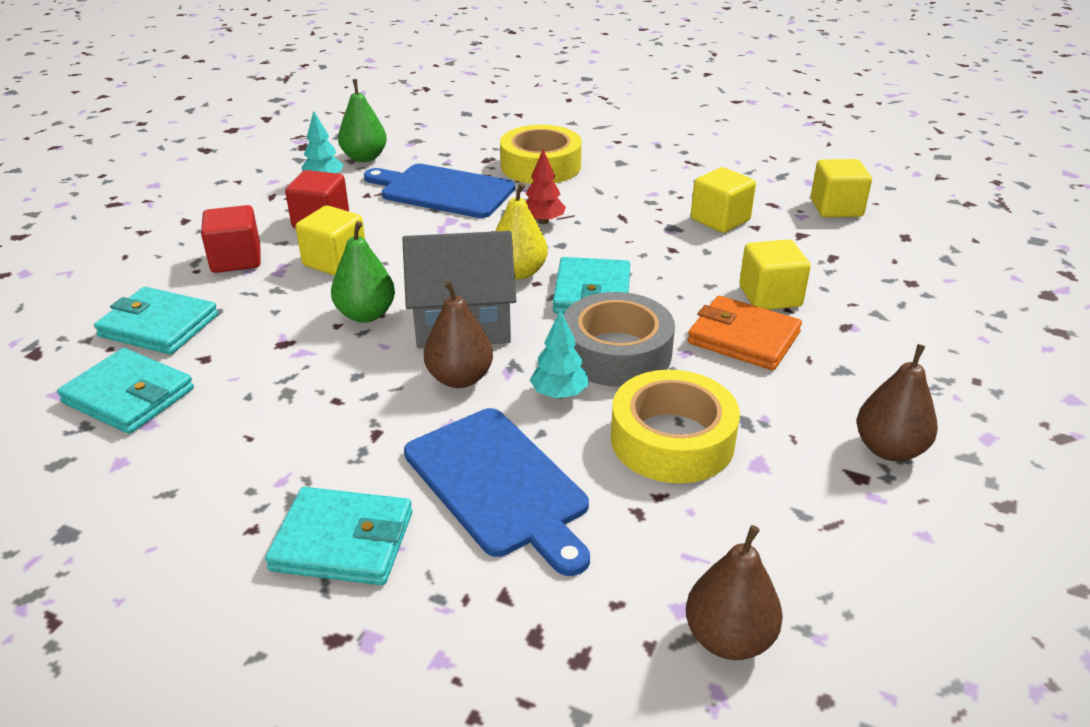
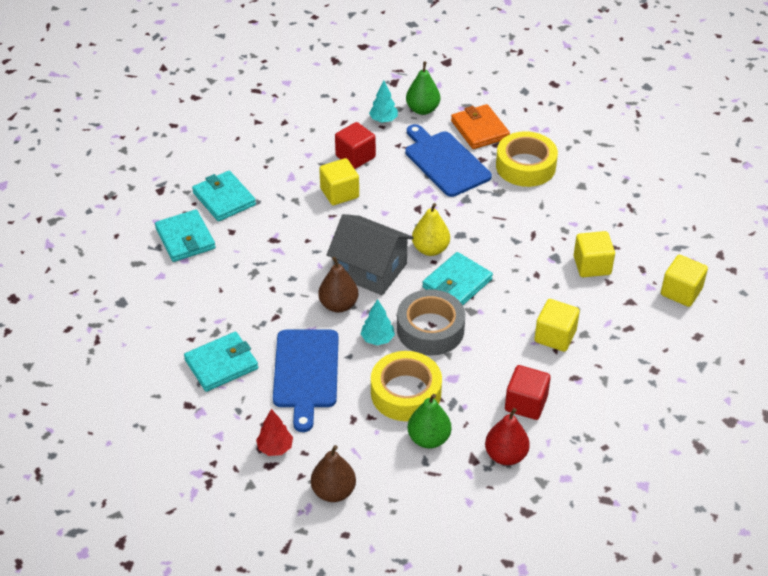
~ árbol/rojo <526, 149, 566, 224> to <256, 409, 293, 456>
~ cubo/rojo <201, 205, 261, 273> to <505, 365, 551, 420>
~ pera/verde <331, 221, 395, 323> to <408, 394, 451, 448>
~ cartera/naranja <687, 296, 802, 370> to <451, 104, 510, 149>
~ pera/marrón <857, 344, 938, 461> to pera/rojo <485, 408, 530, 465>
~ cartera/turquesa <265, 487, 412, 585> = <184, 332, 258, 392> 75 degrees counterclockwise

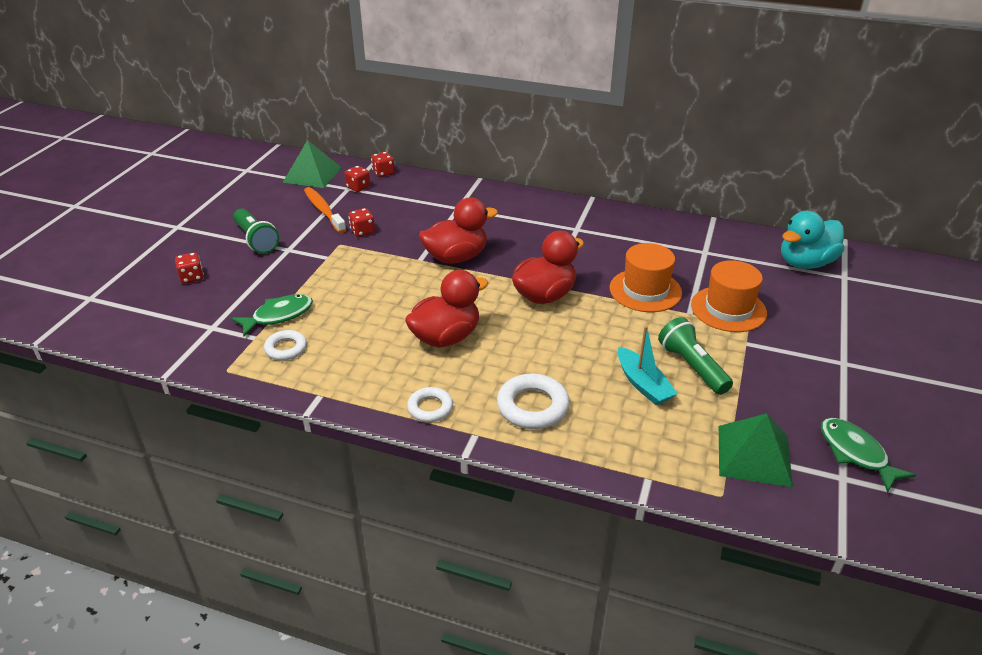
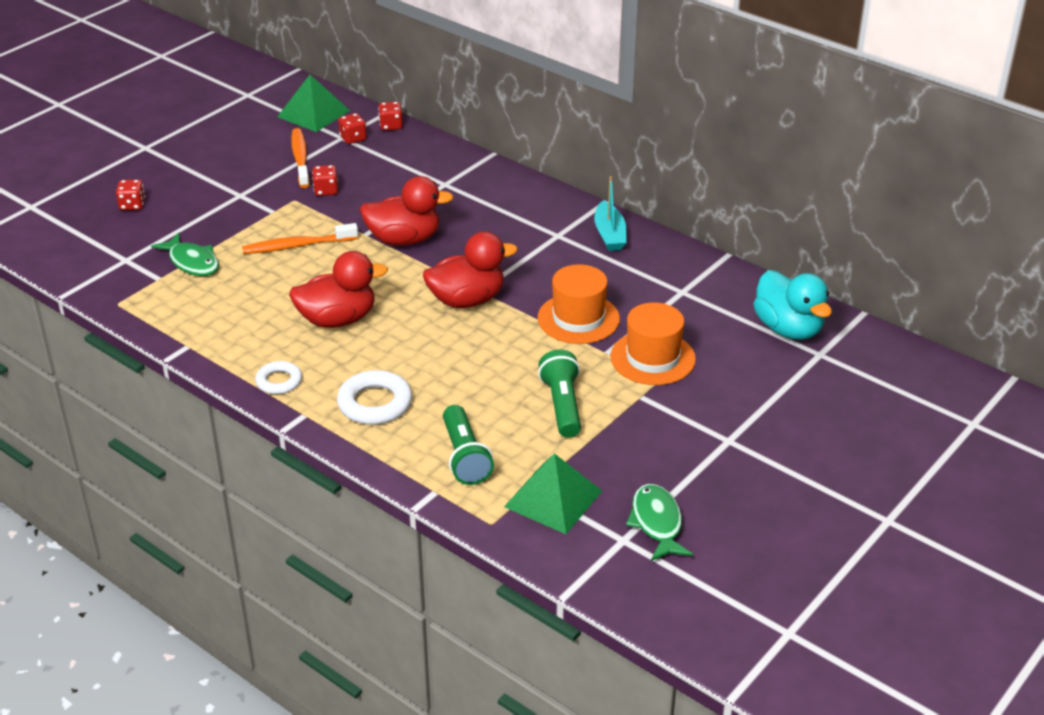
~ lámpara de mano/verde <233, 208, 279, 254> to <443, 405, 494, 485>
~ pato/turquesa <781, 211, 844, 269> = <753, 270, 832, 340> 105 degrees counterclockwise
~ pez/verde <231, 294, 313, 337> = <151, 233, 219, 276> 60 degrees clockwise
~ barco/turquesa <618, 326, 678, 405> to <594, 176, 627, 251>
- anillo/blanco <264, 330, 307, 361>
+ cepillo de dientes/naranja <242, 223, 358, 254>

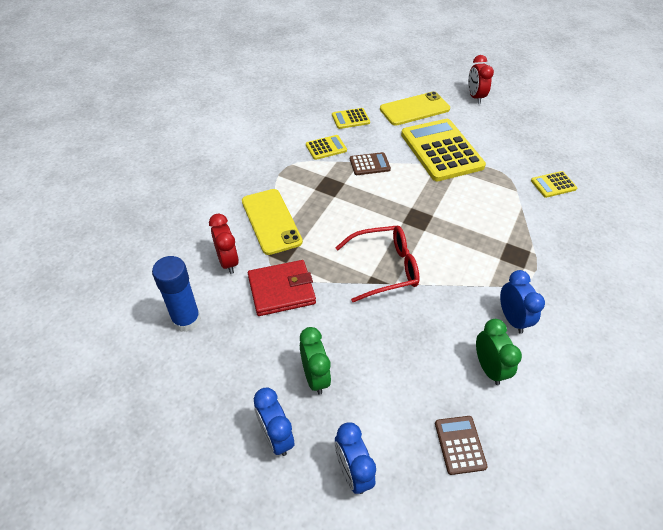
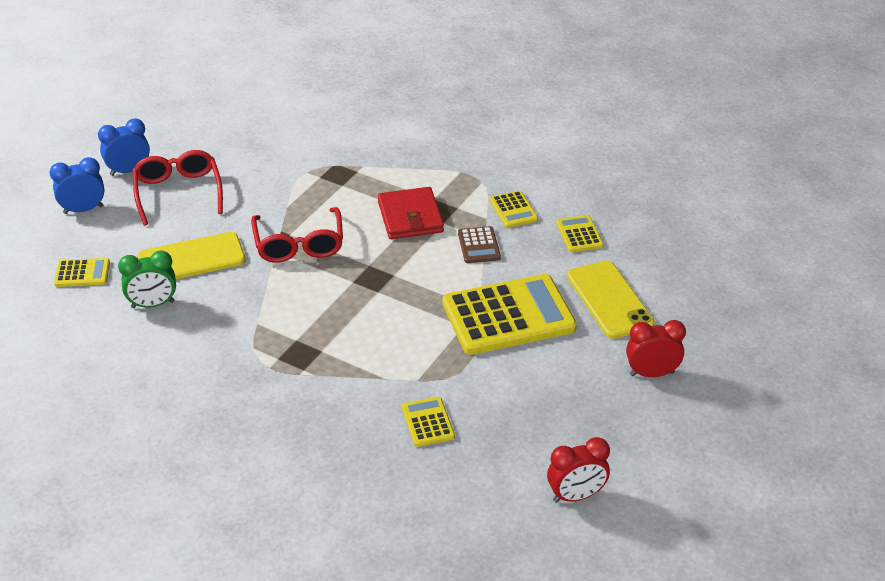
~ móvil/amarillo <242, 189, 303, 255> to <137, 232, 246, 279>
~ despertador/rojo <209, 214, 239, 274> to <547, 437, 610, 503>
- barra de pegamento/azul <152, 256, 201, 332>
~ cartera/rojo <248, 260, 316, 316> to <378, 187, 444, 239>
- despertador/azul <500, 270, 545, 334>
~ despertador/verde <300, 327, 331, 395> to gafas/rojo <133, 150, 223, 226>
~ calculadora/marrón <435, 416, 488, 475> to calculadora/amarillo <54, 258, 110, 287>

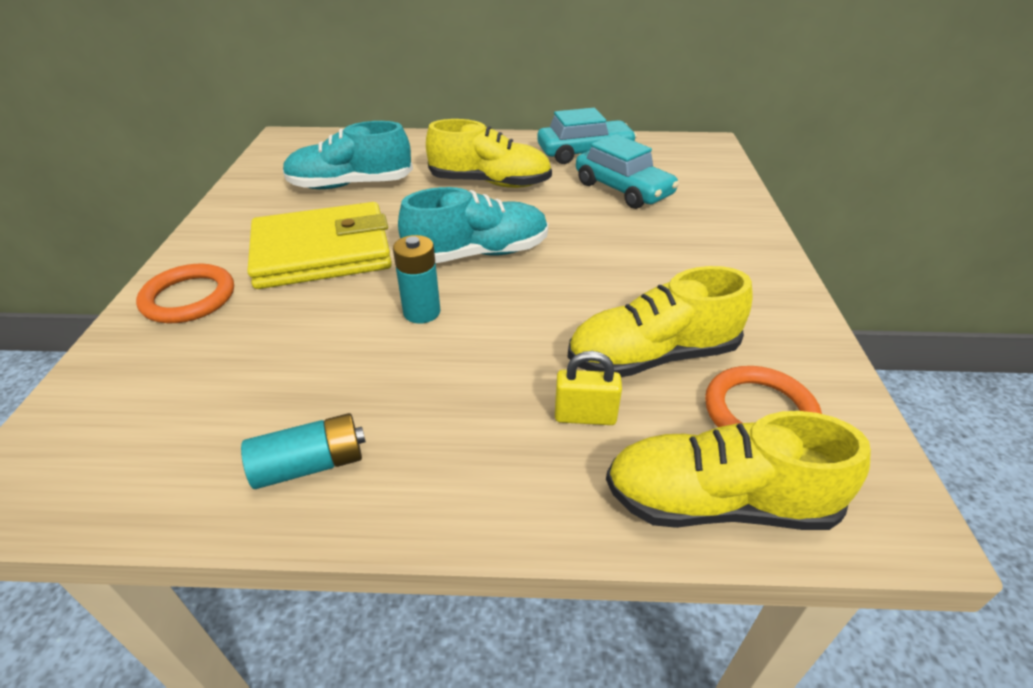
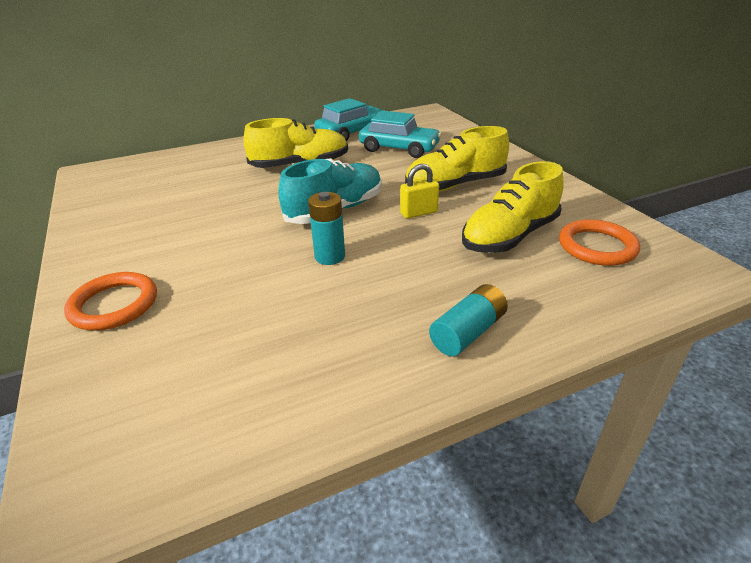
- zapato/turquesa <283, 121, 413, 189>
- cartera/amarillo <248, 202, 392, 289>
~ candado/amarillo <555, 351, 622, 425> to <400, 164, 439, 219>
~ zapato/amarillo <606, 411, 871, 530> to <405, 126, 509, 191>
~ pila/turquesa <241, 413, 366, 489> to <429, 284, 508, 356>

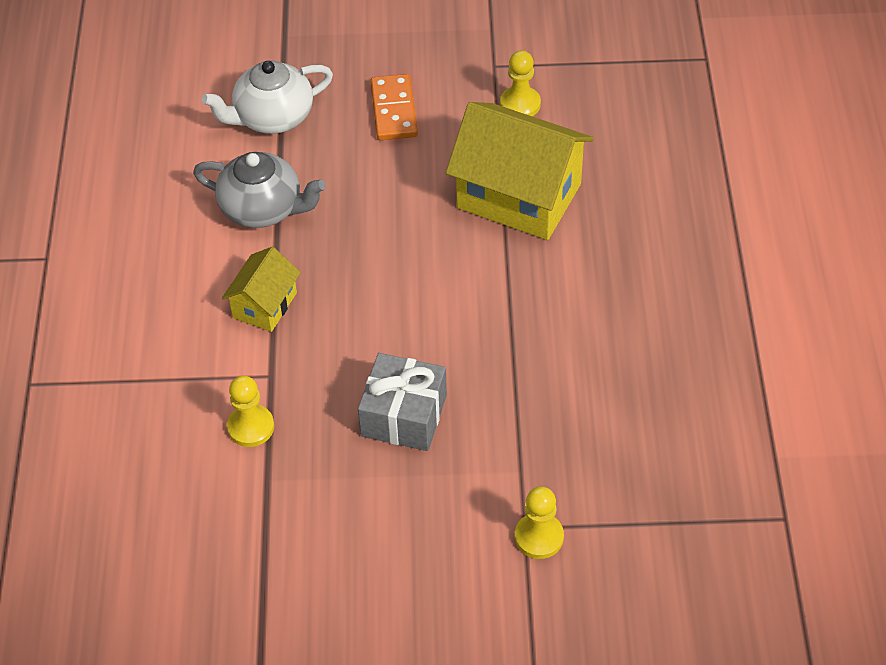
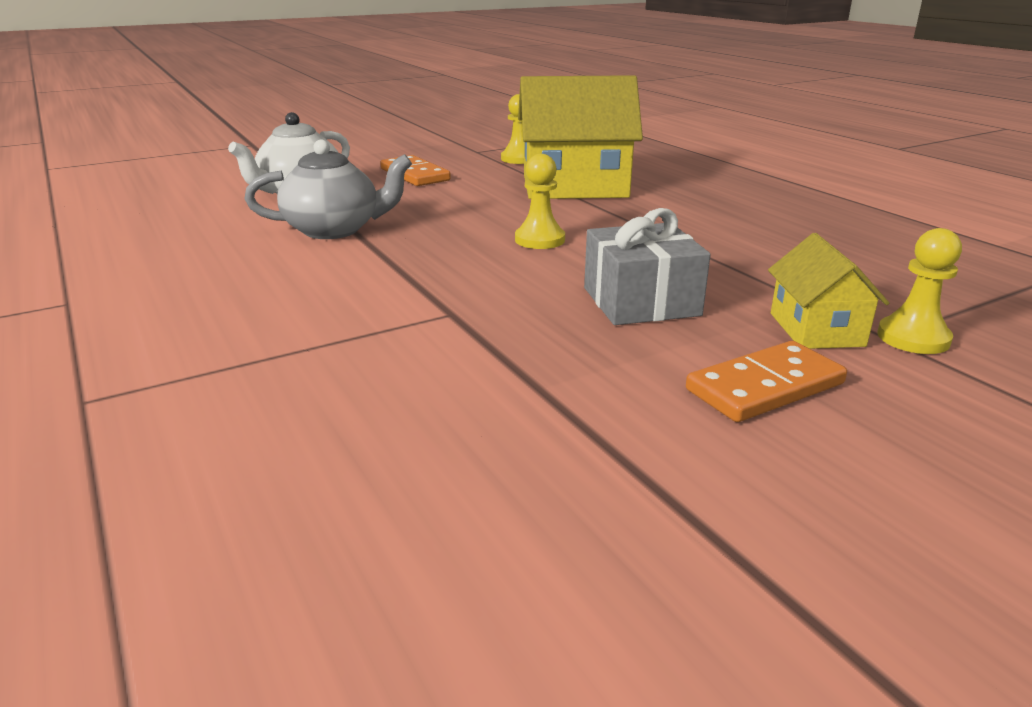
~ casa/amarillo <222, 247, 301, 332> to <768, 233, 889, 349>
~ peón/amarillo <227, 376, 274, 447> to <515, 154, 565, 249>
+ ficha de dominó/naranja <686, 341, 847, 422>

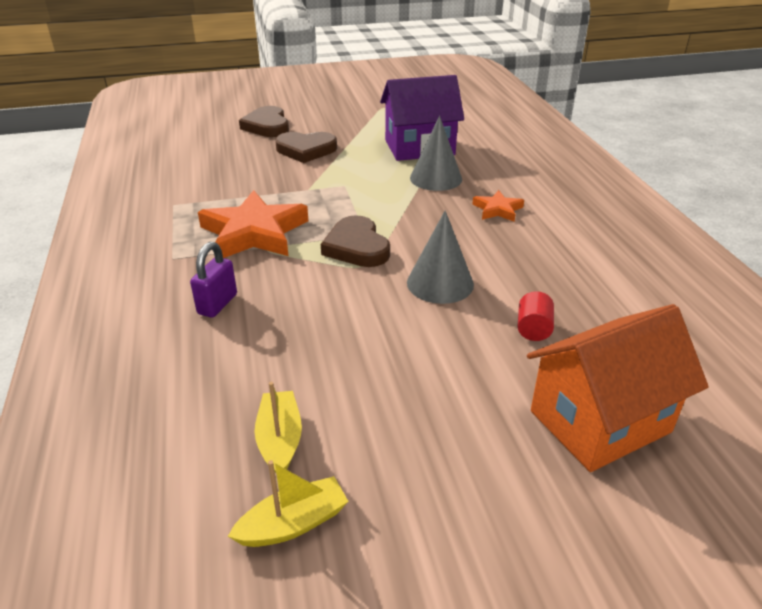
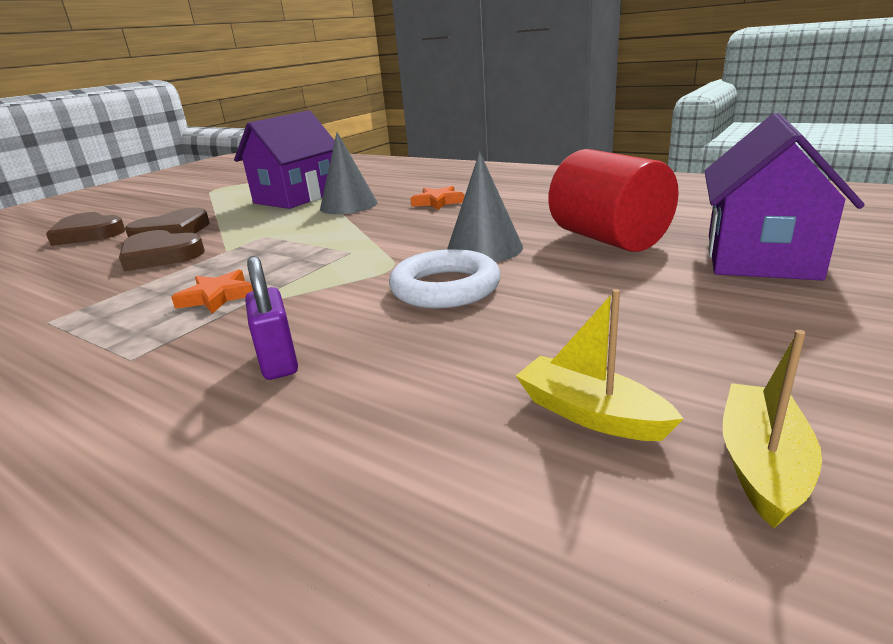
~ estrella/naranja <198, 190, 308, 258> = <171, 270, 253, 314> x0.49
~ corazón/marrón <321, 215, 390, 267> to <119, 230, 205, 271>
~ cilindro/rojo <518, 291, 554, 341> = <549, 149, 679, 252> x2.30
~ casa/naranja <527, 304, 709, 472> to casa/morado <704, 113, 865, 280>
+ anillo/blanco <389, 249, 501, 309>

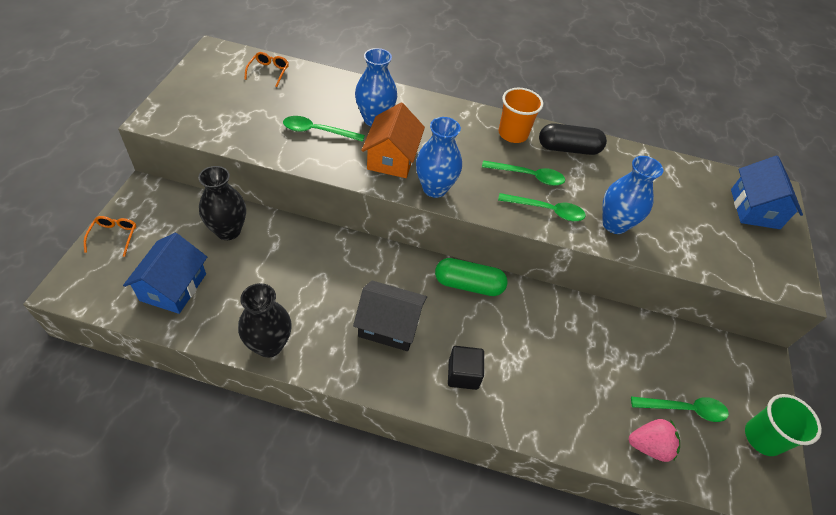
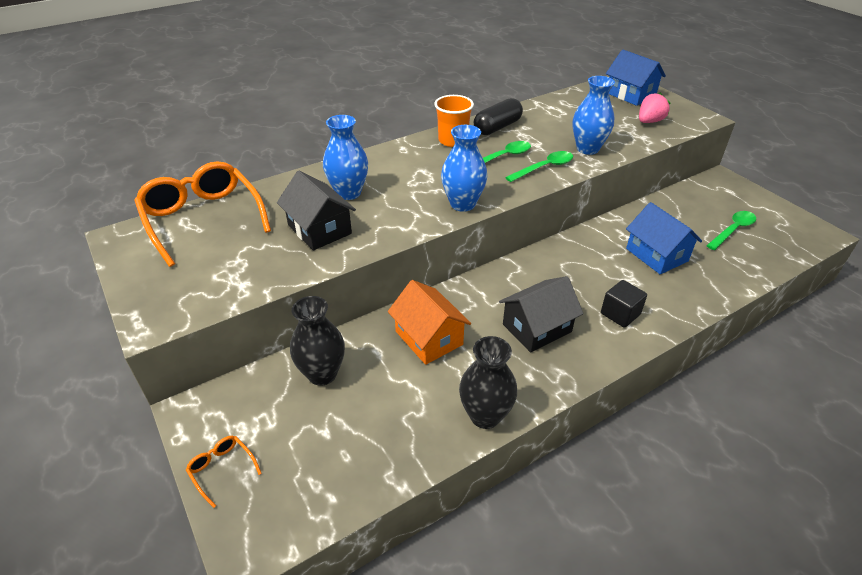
~ gafas/naranja <244, 52, 289, 87> = <134, 161, 271, 267> x2.41
~ casa/naranja <361, 103, 425, 178> to <388, 280, 471, 365>
~ cuchara/verde <283, 116, 365, 142> to casa/negro <277, 171, 356, 250>
~ casa/azul <123, 233, 207, 314> to <626, 202, 702, 274>
- cápsula/verde <435, 258, 508, 296>
- vaso/verde <745, 394, 822, 456>
~ fresa/rosa <629, 419, 680, 462> to <639, 92, 671, 123>

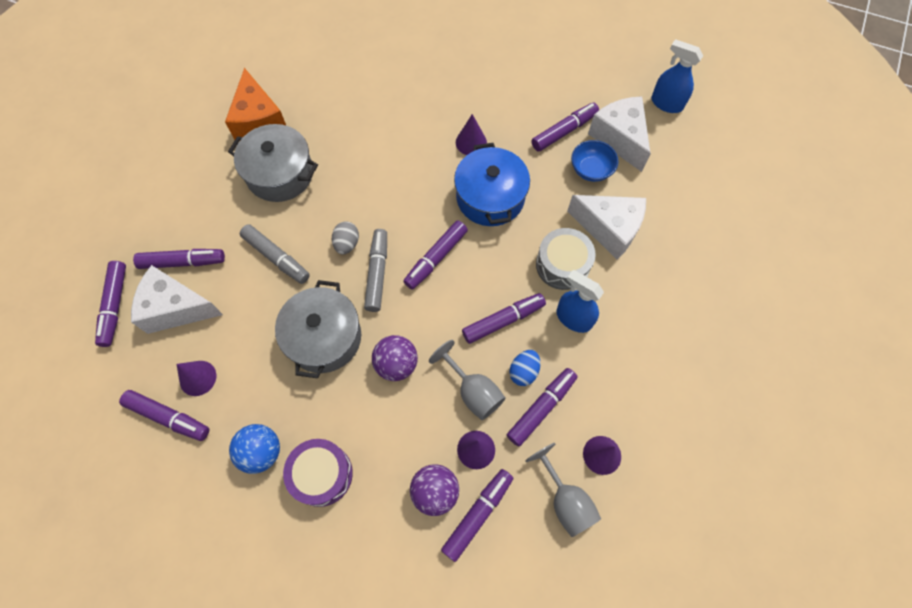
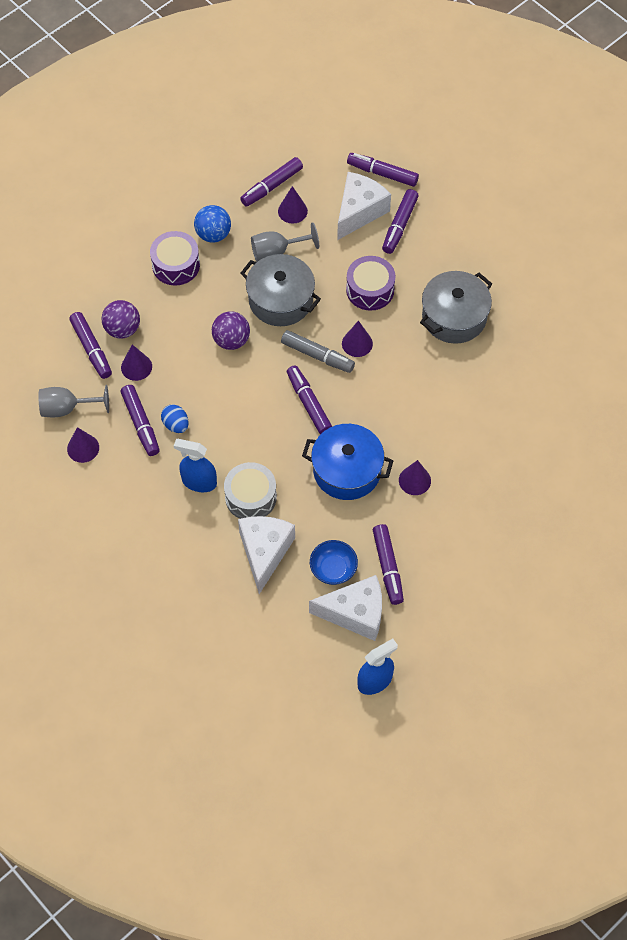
- queso/naranja <225, 68, 286, 140>
~ queso/blanco <567, 195, 646, 260> = <238, 516, 295, 594> 135 degrees clockwise
~ huevo/gris <332, 221, 359, 254> to cono/morado <342, 321, 373, 357>
~ rotulador/gris <240, 224, 310, 284> to tambor/morado <346, 256, 395, 311>
~ pulverizador/azul <556, 270, 604, 333> = <174, 439, 217, 492> 135 degrees counterclockwise
- rotulador/morado <462, 293, 546, 344>
~ copa/gris <429, 340, 506, 420> to <251, 222, 319, 262>

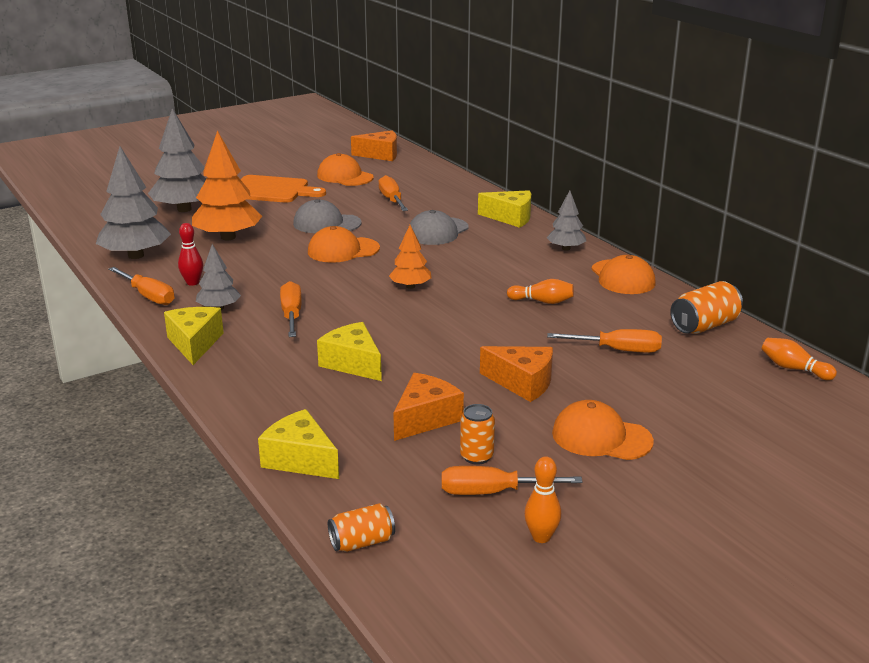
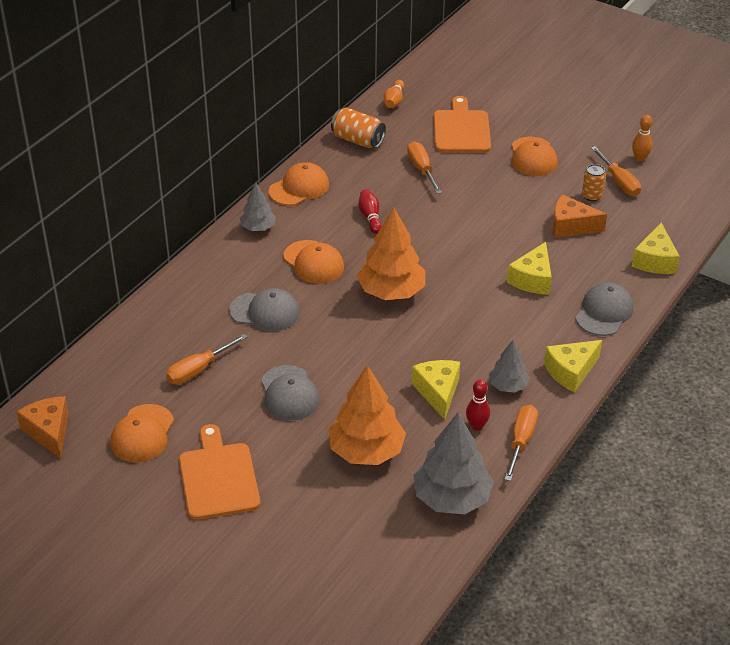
- árbol/gris <148, 108, 206, 212>
~ queso/amarillo <478, 190, 531, 228> to <412, 360, 460, 420>
~ árbol/naranja <389, 225, 431, 289> = <357, 207, 425, 300> x1.80
~ gorra/naranja <308, 226, 380, 263> to <283, 240, 344, 284>
~ bolo/naranja <507, 279, 574, 304> to bolo/rojo <359, 189, 382, 234>
- destornillador/naranja <280, 281, 302, 337>
- queso/naranja <480, 346, 553, 402>
- lata/naranja <328, 503, 395, 552>
+ tabla de cortar/naranja <434, 96, 491, 153>
+ gorra/gris <575, 282, 634, 336>

